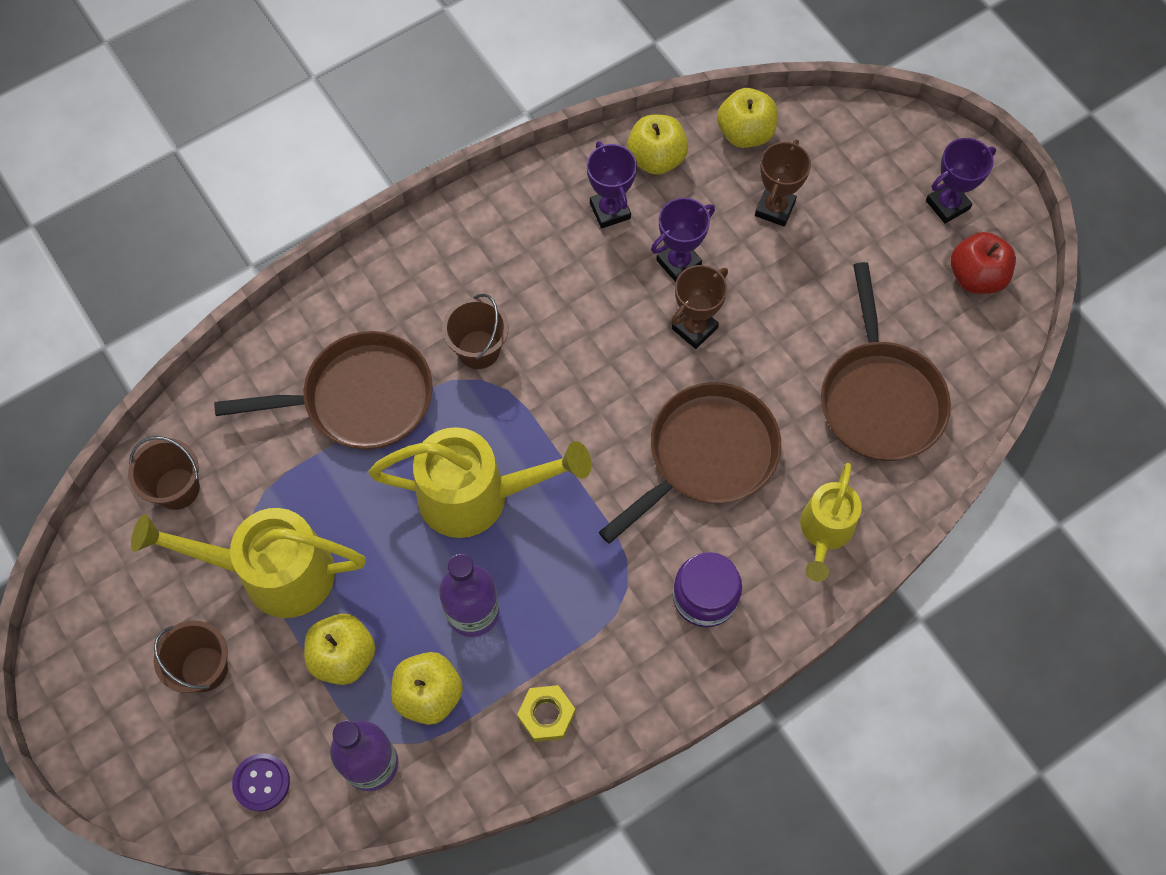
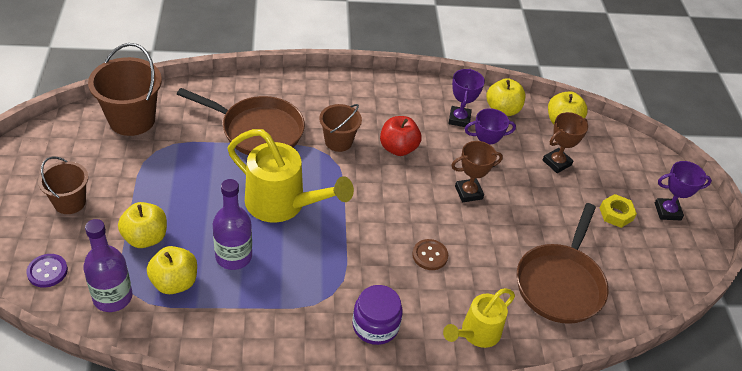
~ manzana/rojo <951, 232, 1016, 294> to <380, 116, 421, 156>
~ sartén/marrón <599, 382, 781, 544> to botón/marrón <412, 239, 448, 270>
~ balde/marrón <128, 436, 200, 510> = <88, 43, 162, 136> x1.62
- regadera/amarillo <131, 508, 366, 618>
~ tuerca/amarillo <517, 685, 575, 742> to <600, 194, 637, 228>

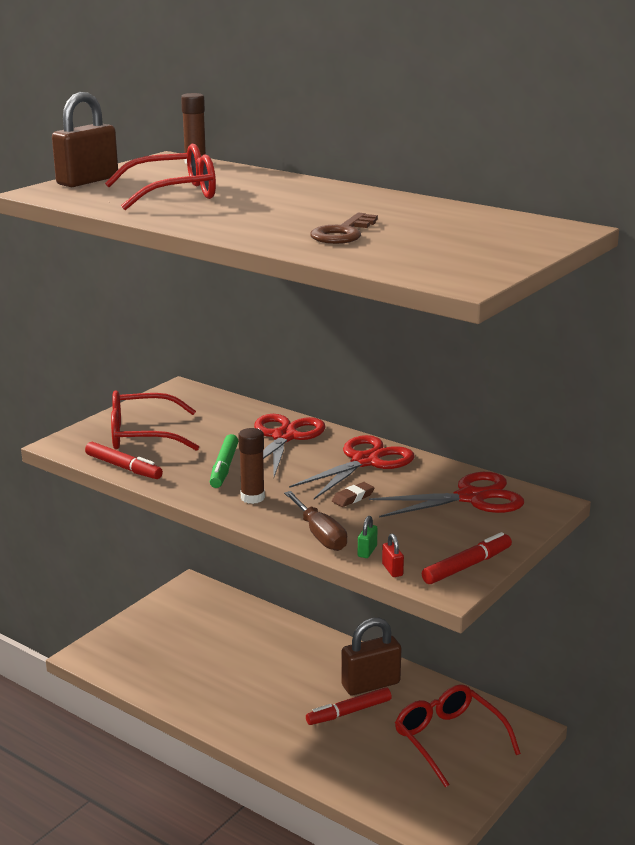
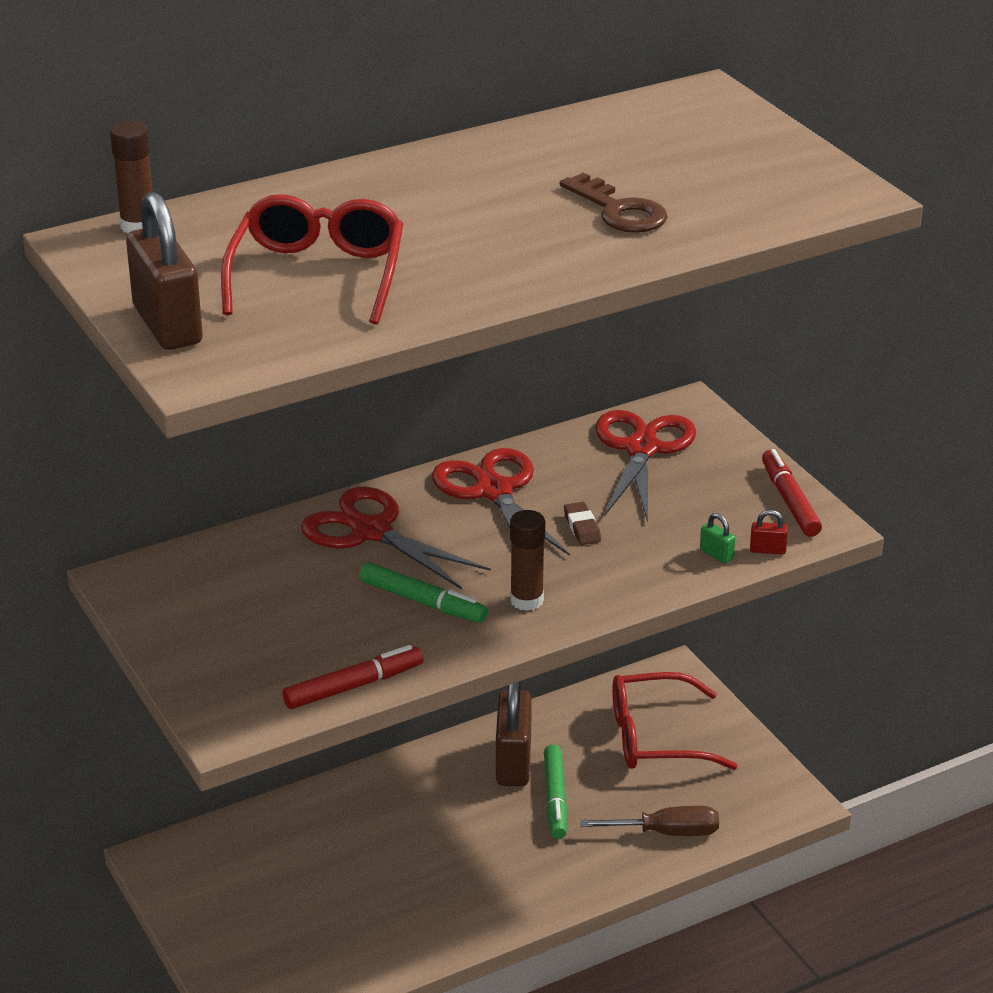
- gafas/rojo <111, 390, 199, 451>
~ destornillador/marrón <284, 491, 347, 551> to <580, 806, 719, 836>
~ rotulador/rojo <306, 687, 392, 725> to rotulador/verde <544, 745, 567, 839>

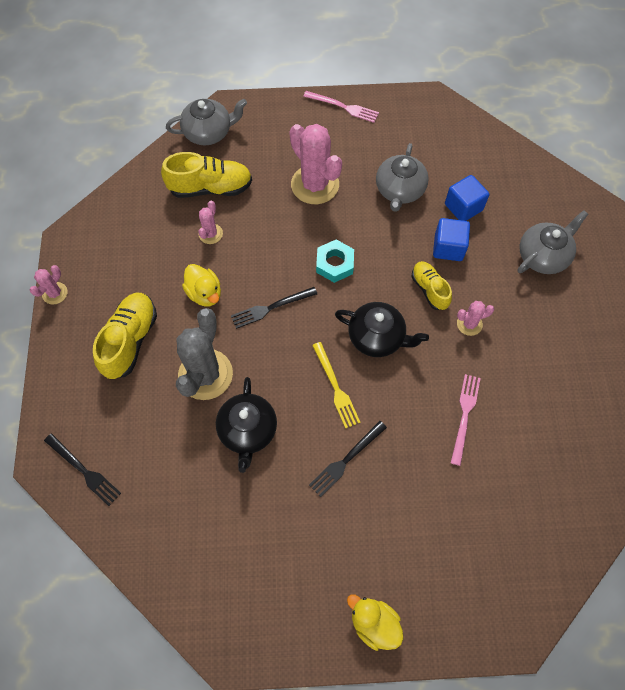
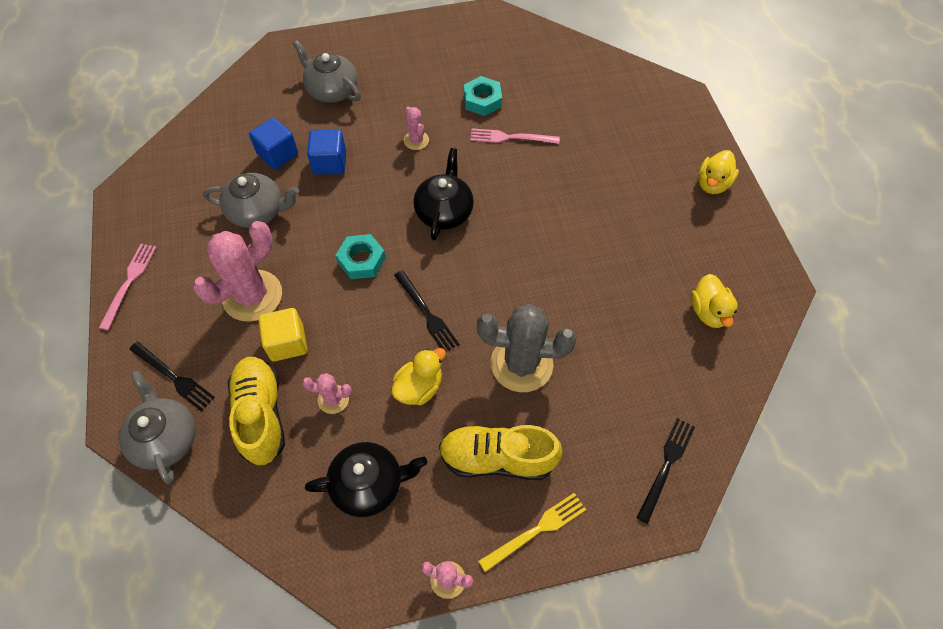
- zapato/amarillo <411, 261, 452, 310>
~ tenedor/amarillo <312, 342, 360, 429> to <478, 493, 586, 572>
~ tetera/negro <216, 377, 277, 473> to <305, 442, 427, 517>
~ tenedor/negro <309, 421, 387, 497> to <129, 342, 215, 411>
+ tuerca/turquesa <464, 76, 502, 116>
+ pato/amarillo <691, 274, 738, 328>
+ cubo/amarillo <258, 308, 307, 361>

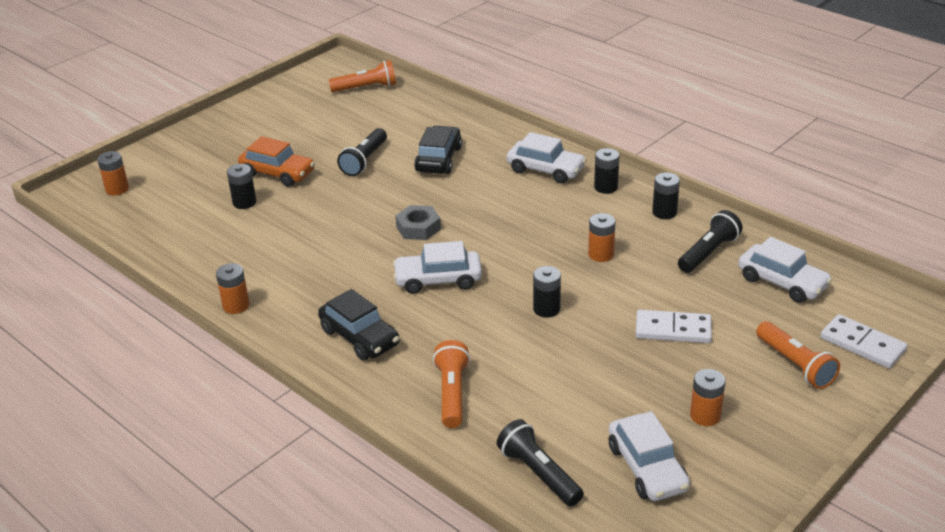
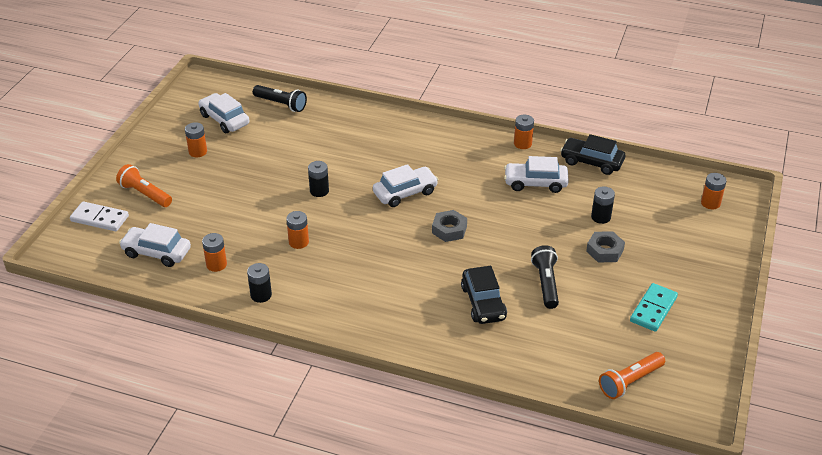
~ coche/blanco <507, 132, 586, 183> to <504, 156, 569, 193>
~ coche/naranja <238, 136, 315, 187> to tuerca/gris <586, 231, 625, 262>
- pila/negro <594, 148, 619, 194>
~ lámpara de mano/negro <678, 210, 742, 273> to pila/naranja <202, 233, 227, 272>
~ coche/negro <318, 289, 400, 360> to <560, 134, 625, 175>
- ficha de dominó/blanco <636, 310, 712, 343>
- lámpara de mano/naranja <433, 340, 470, 428>
+ ficha de dominó/turquesa <630, 283, 678, 332>

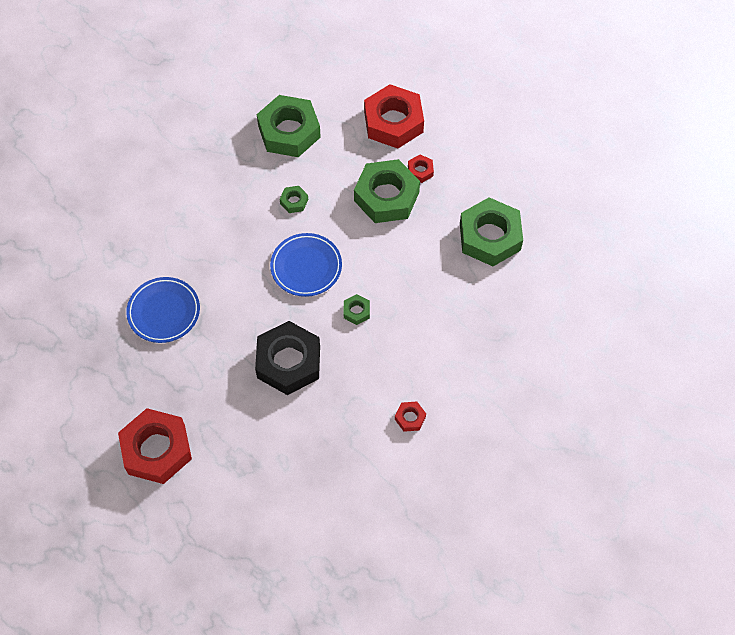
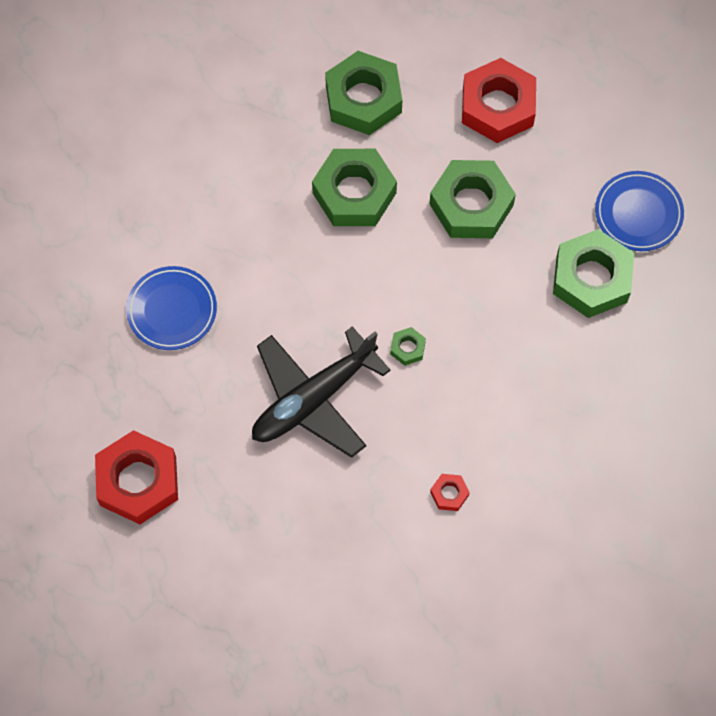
- tuerca/rojo <408, 155, 434, 183>
~ tuerca/verde <280, 186, 308, 213> = <312, 149, 397, 226> x2.32
~ plato/azul <270, 233, 342, 297> to <595, 171, 684, 251>
~ tuerca/negro <255, 321, 320, 395> to avión/negro <252, 327, 390, 458>

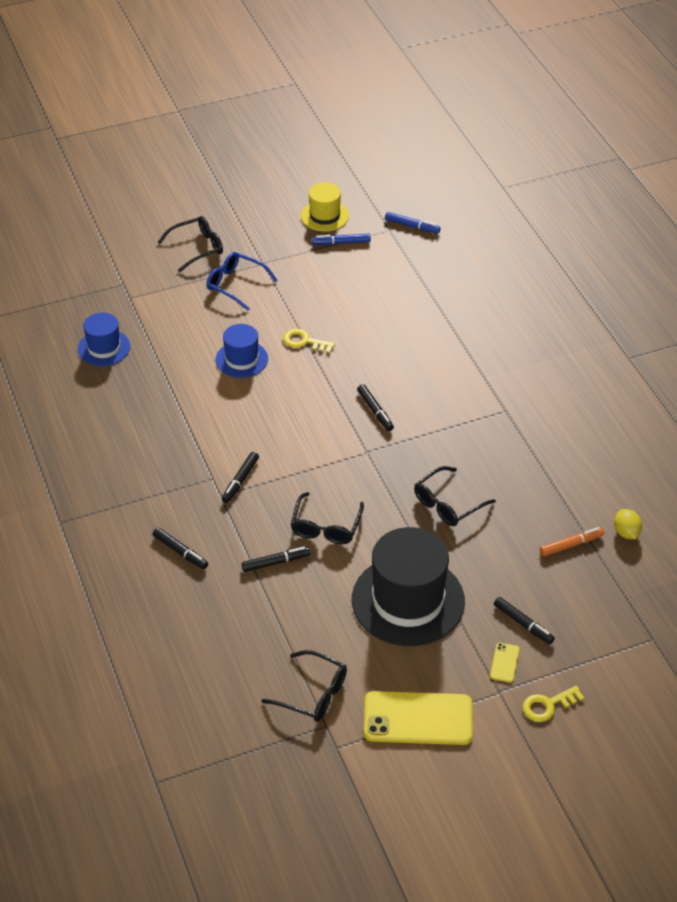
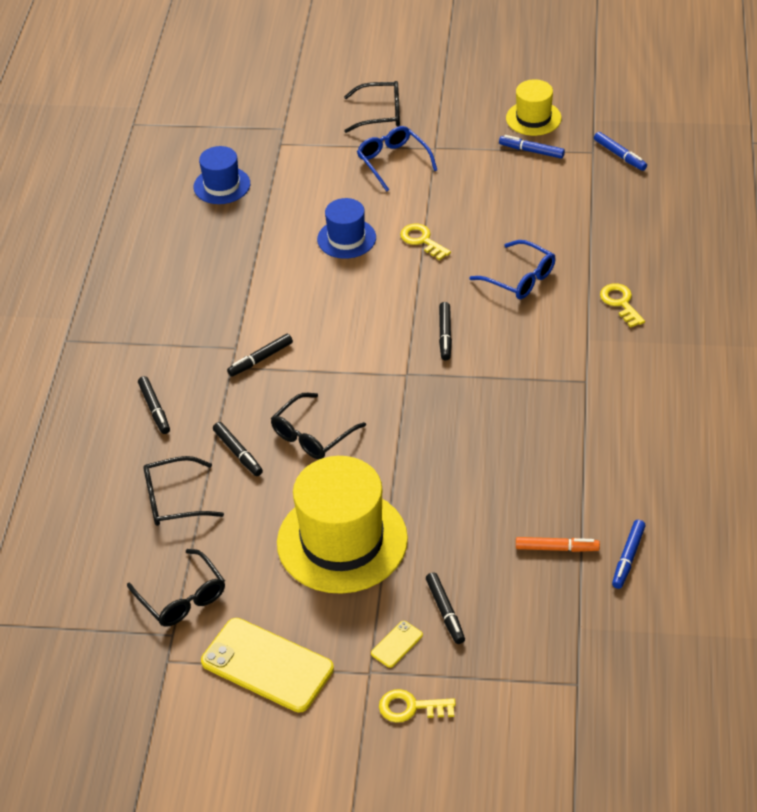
~ gafas/negro <414, 466, 496, 526> to <143, 456, 224, 526>
~ limón/amarillo <614, 509, 642, 539> to rotulador/azul <612, 520, 646, 589>
~ sombrero/negro <352, 527, 465, 646> to sombrero/amarillo <277, 456, 408, 594>
~ rotulador/negro <242, 547, 311, 572> = <213, 422, 263, 476> 45 degrees clockwise
+ gafas/azul <469, 240, 556, 299>
+ llave/amarillo <600, 283, 645, 328>

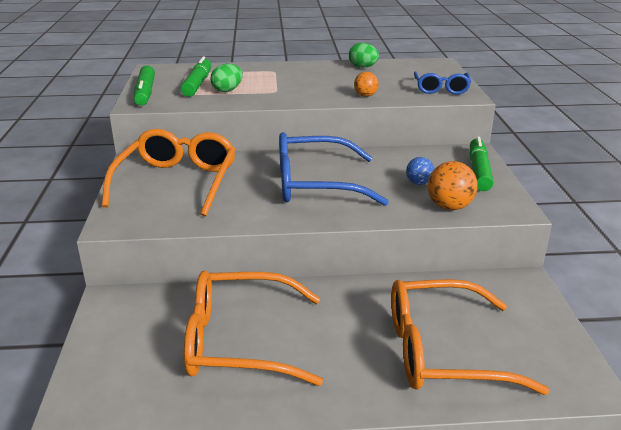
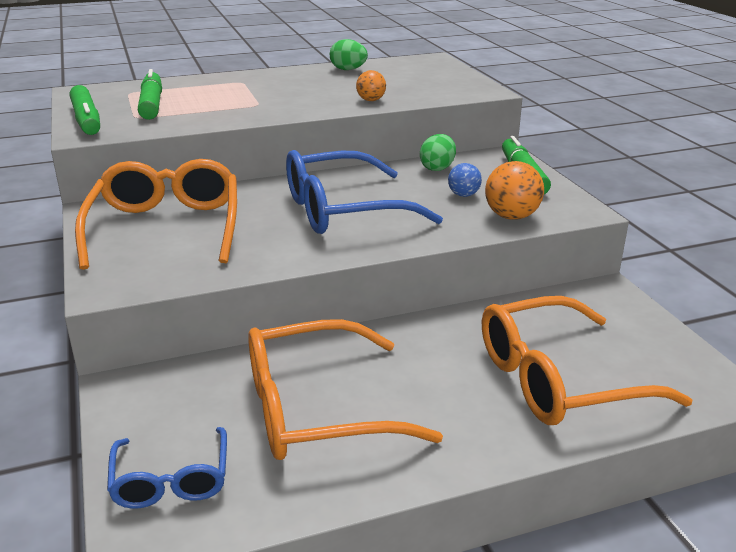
~ huevo/verde <211, 64, 243, 92> to <420, 134, 456, 171>
~ gafas/azul <414, 72, 471, 95> to <107, 427, 227, 509>

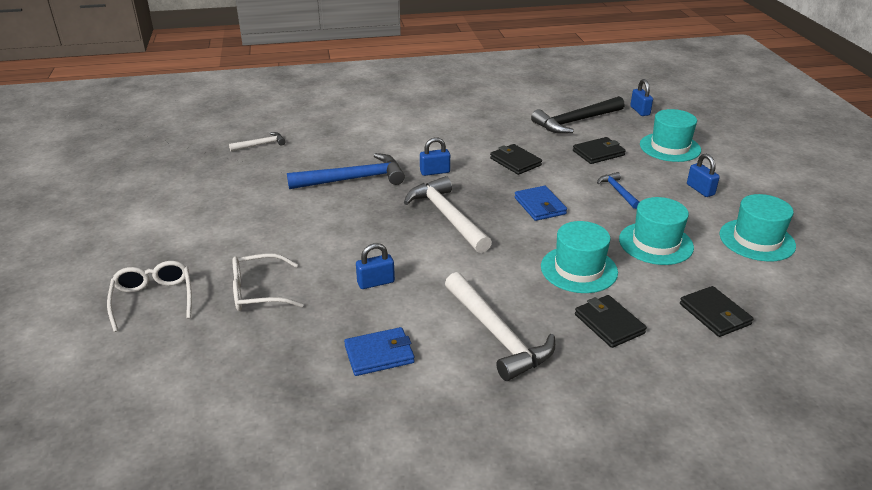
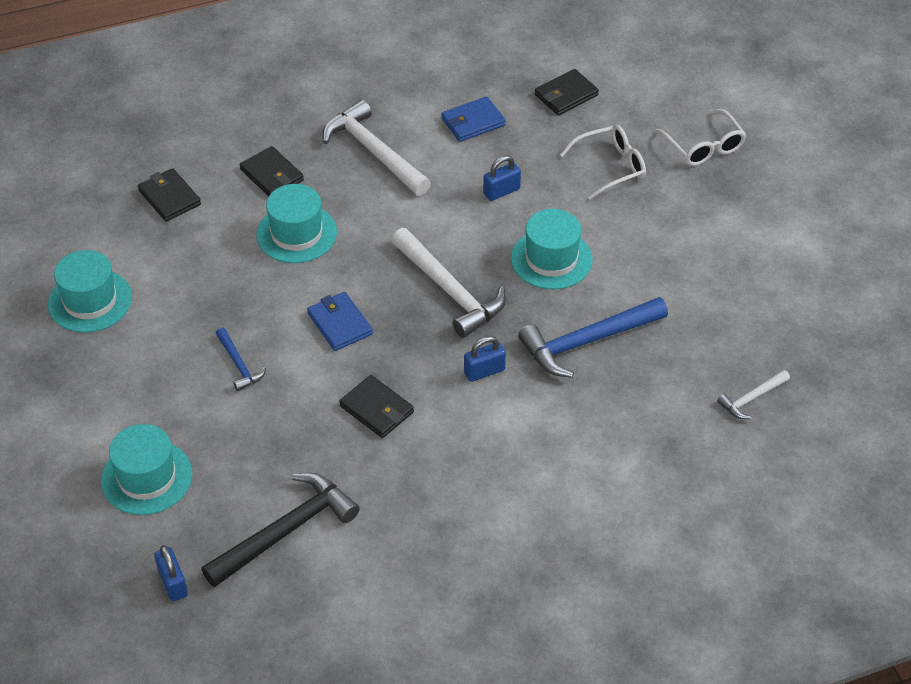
~ cartera/negro <573, 137, 626, 164> to <535, 69, 599, 115>
- candado/azul <687, 154, 720, 197>
~ sombrero/turquesa <619, 197, 694, 265> to <511, 209, 592, 289>

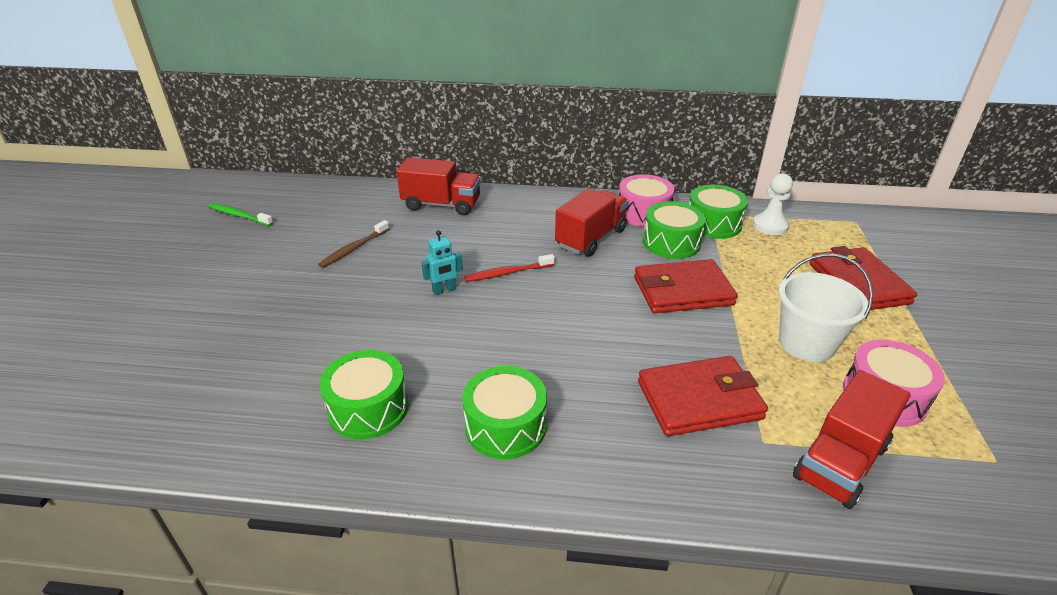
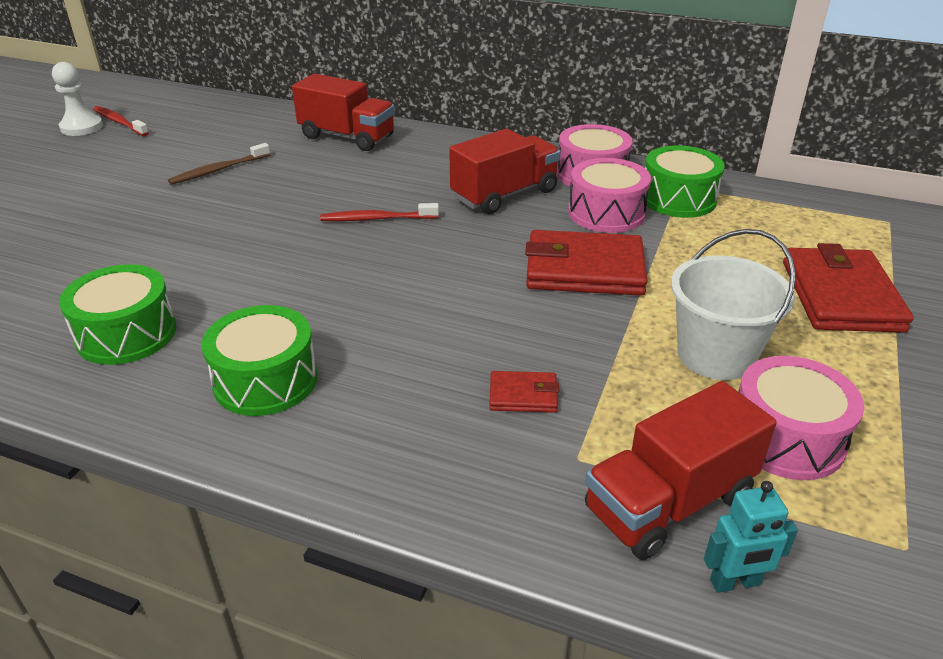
~ peón/blanco <753, 173, 793, 235> to <52, 62, 103, 136>
~ tambor/verde <643, 201, 706, 259> to tambor/rosa <568, 158, 651, 233>
~ cepillo de dientes/verde <209, 203, 273, 226> to cepillo de dientes/rojo <93, 106, 149, 136>
~ robot/turquesa <421, 230, 463, 295> to <704, 481, 798, 593>
~ cartera/rojo <638, 356, 768, 436> = <489, 371, 559, 413> x0.47

